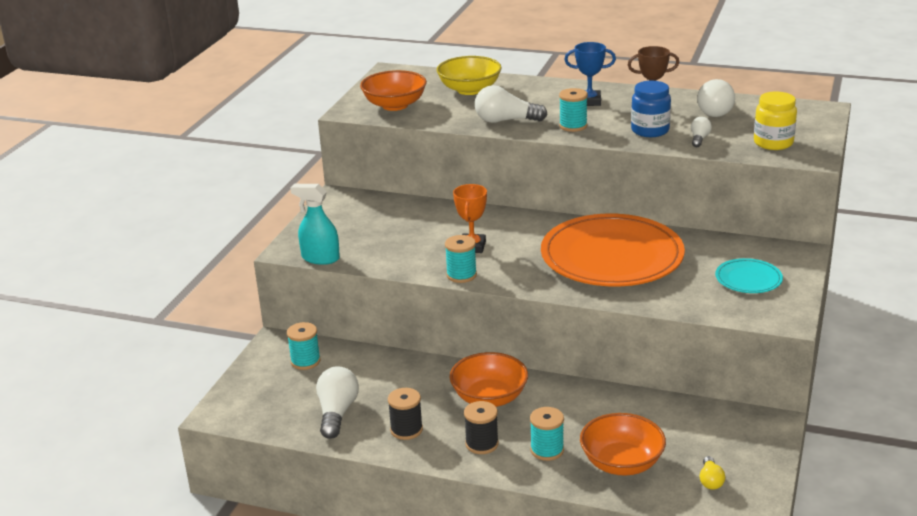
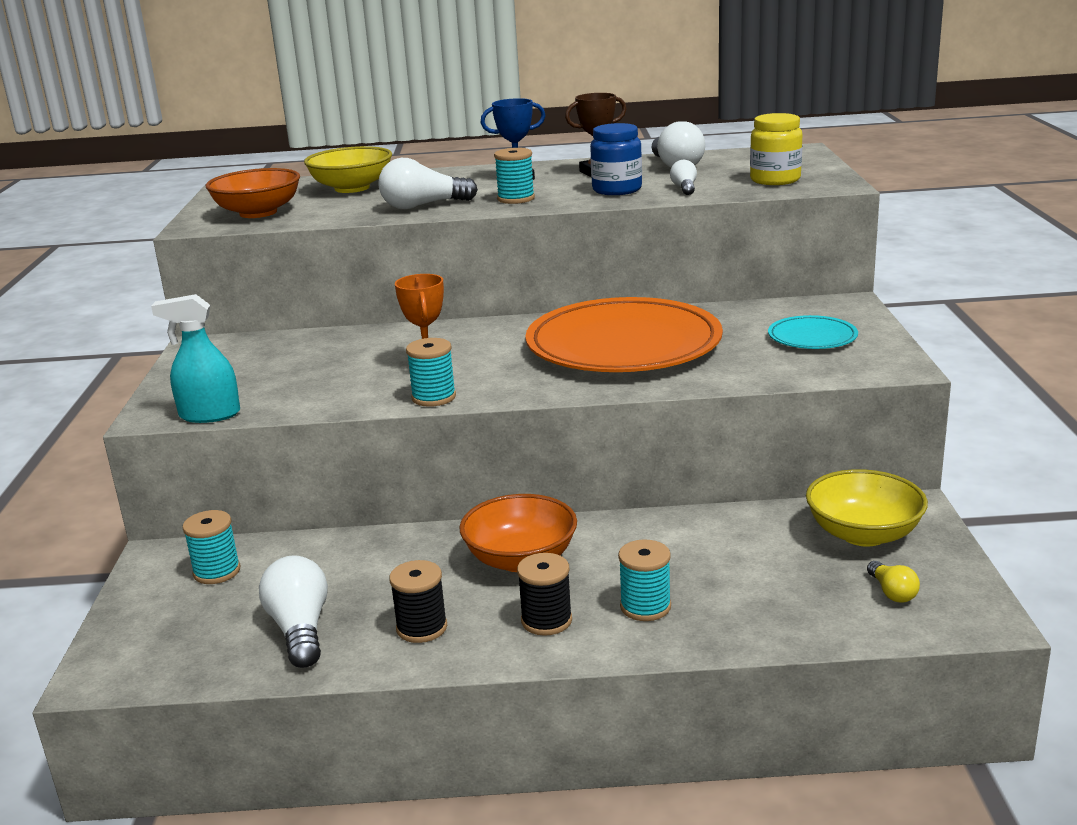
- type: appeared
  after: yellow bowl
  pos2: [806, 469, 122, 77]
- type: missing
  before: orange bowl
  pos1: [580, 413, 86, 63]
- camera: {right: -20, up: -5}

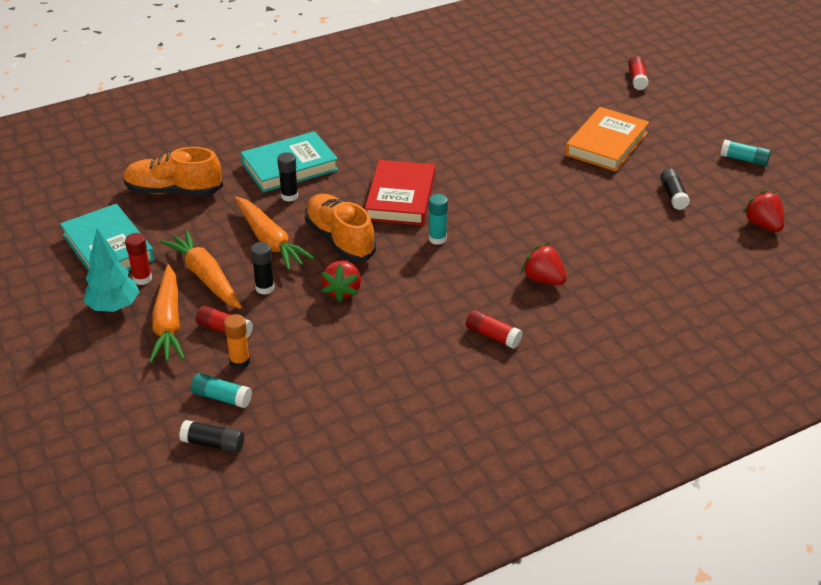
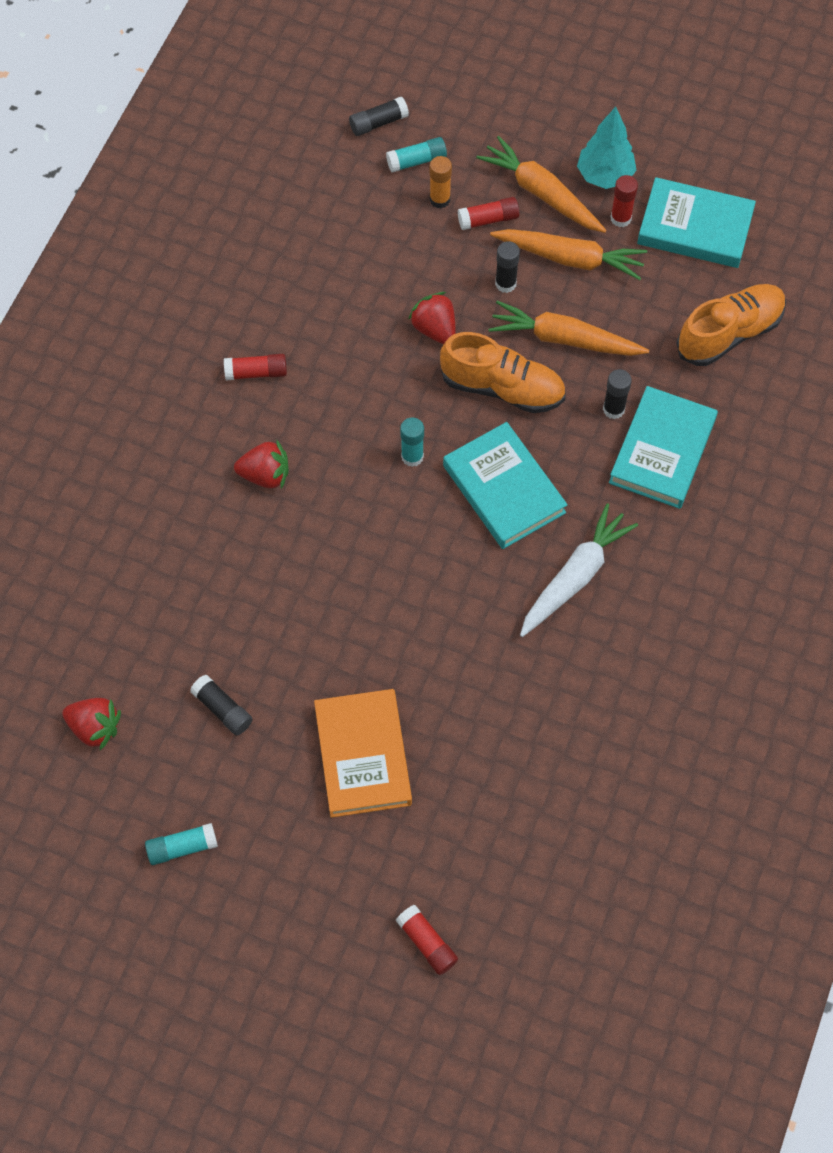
- type: colour
  before: red book
  after: turquoise book
  pos1: [365, 160, 70, 65]
  pos2: [443, 422, 125, 127]
- type: appeared
  after: white carrot
  pos2: [520, 503, 118, 134]
- camera: {right: 140, up: 25}

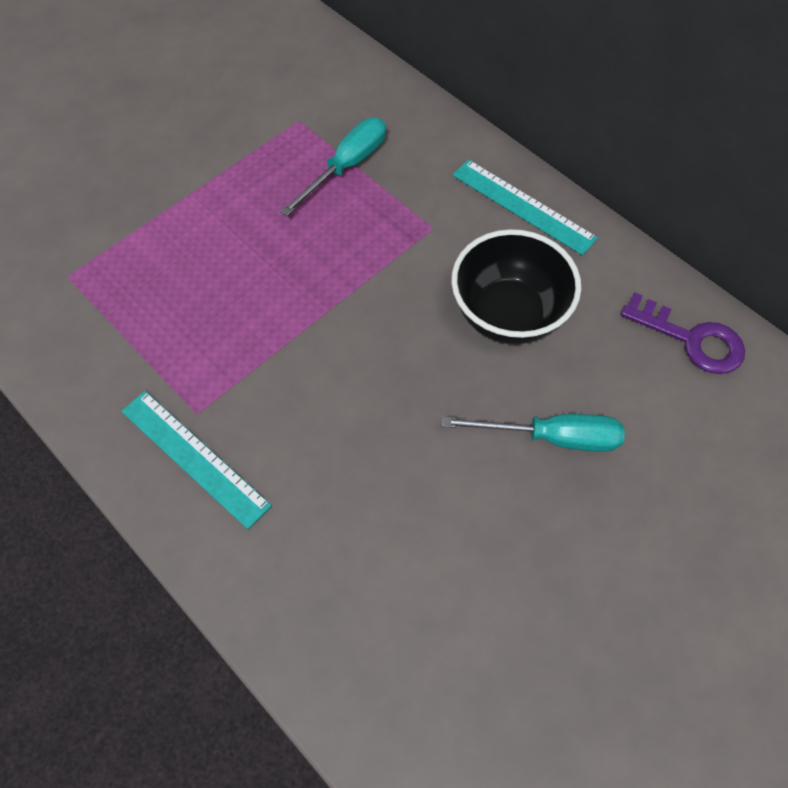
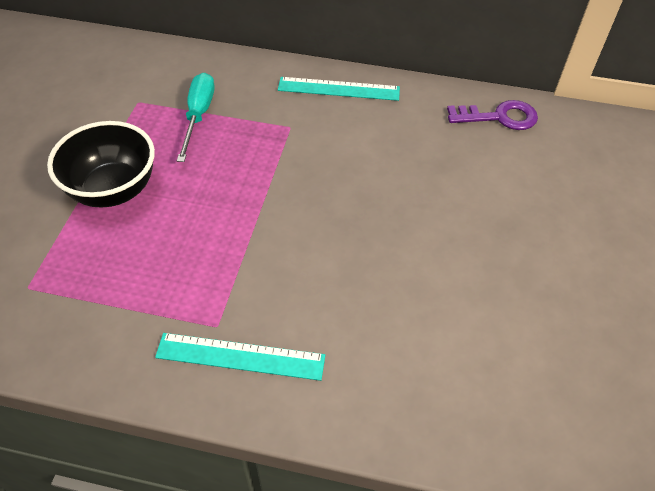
- type: relocated
  before: black bowl
  pos1: [451, 229, 130, 115]
  pos2: [47, 121, 108, 86]
- type: missing
  before: turquoise screwdriver
  pos1: [442, 414, 183, 38]
- camera: {right: -35, up: -10}

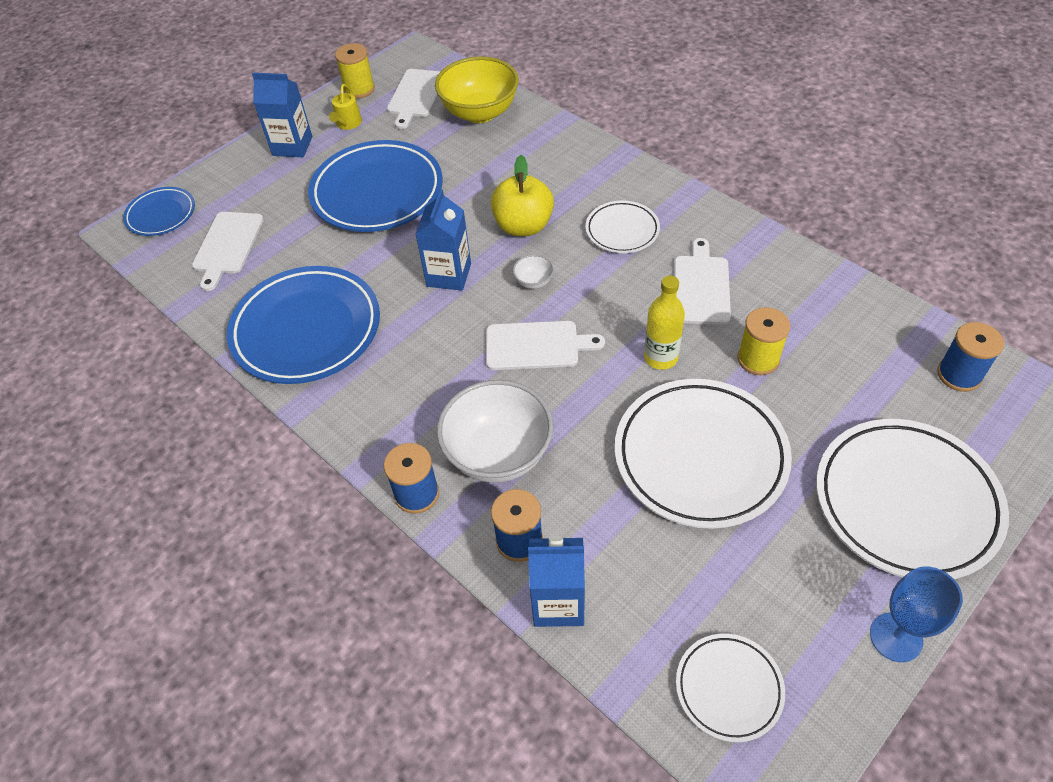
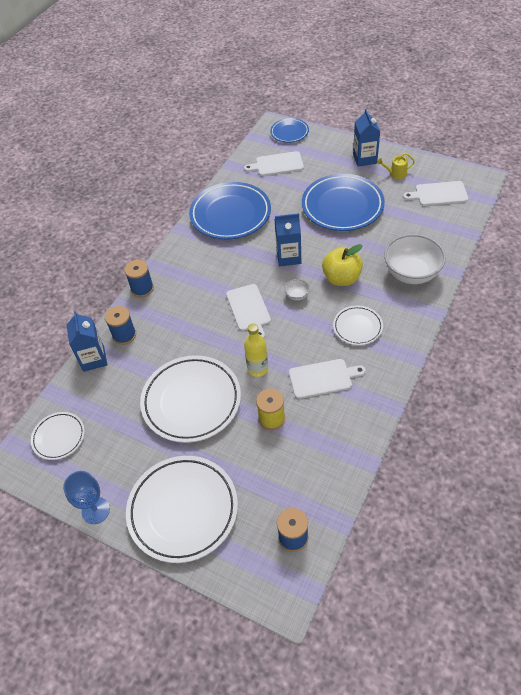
- type: relocated
  before: white bowl
  pos1: [437, 380, 116, 103]
  pos2: [384, 234, 62, 50]
- type: missing
  before: yellow spool
  pos1: [335, 43, 40, 56]
- type: missing
  before: yellow bowl
  pos1: [435, 57, 84, 66]
- camera: {right: 75, up: 0}

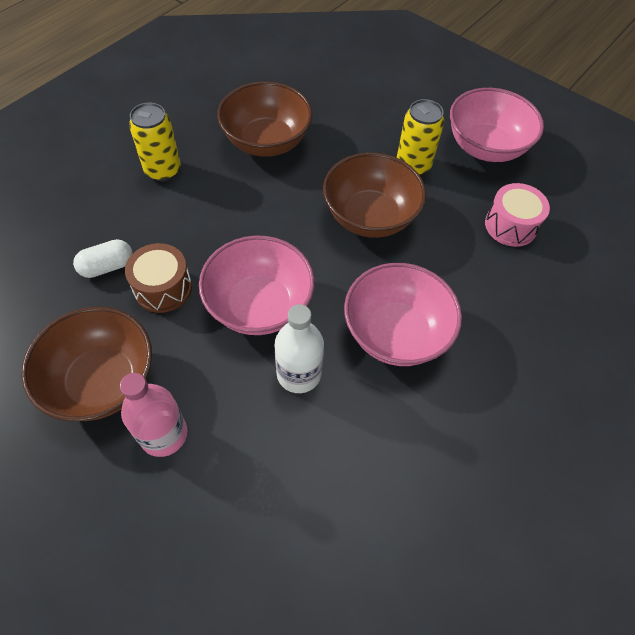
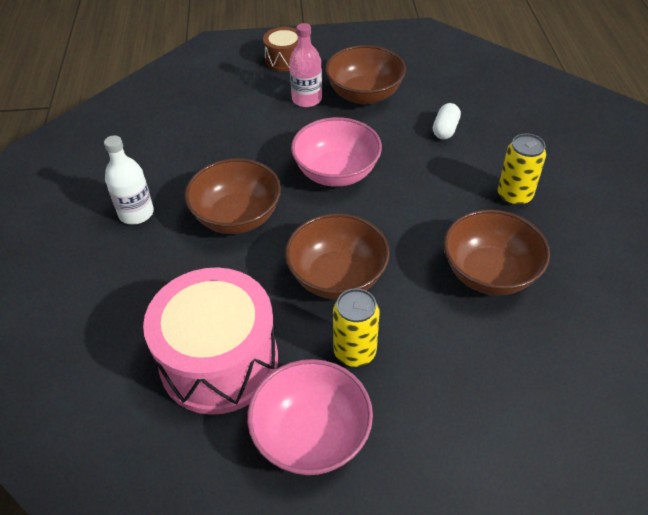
- type: relocated
  before: white bottle
  pos1: [275, 304, 49, 89]
  pos2: [104, 135, 50, 89]
- type: size
  before: pink drum
  pos1: [485, 183, 65, 64]
  pos2: [143, 267, 135, 148]
  scale: 2.02
- type: colour
  before: pink bowl
  after: brown bowl
  pos1: [344, 263, 118, 103]
  pos2: [185, 158, 96, 76]
- type: relocated
  before: brown drum
  pos1: [125, 243, 67, 70]
  pos2: [263, 27, 35, 45]
- camera: {right: 140, up: -10}

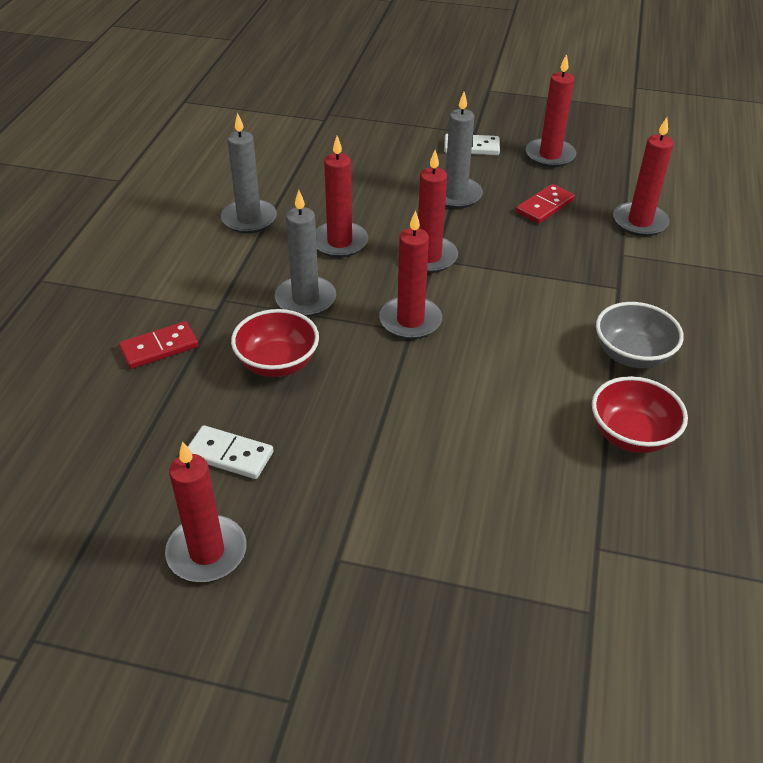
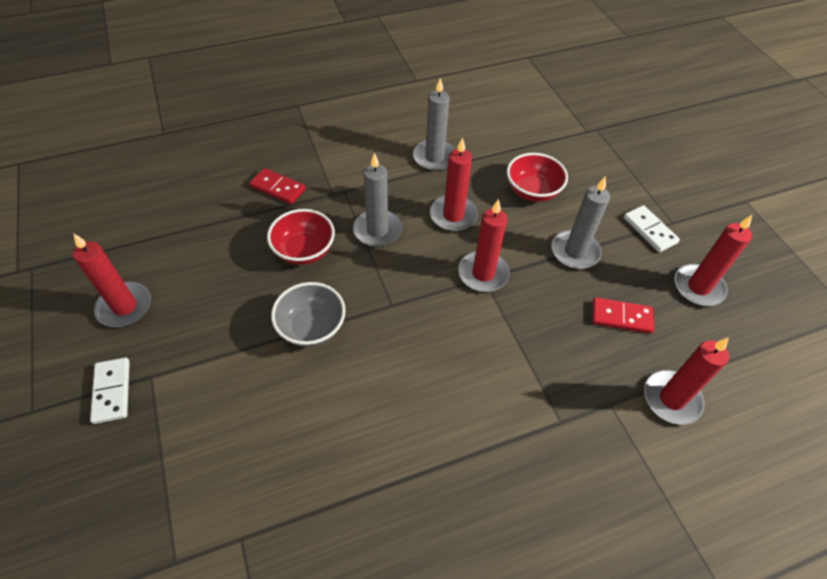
- type: relocated
  before: white domino
  pos1: [188, 425, 85, 54]
  pos2: [90, 357, 40, 67]
- type: relocated
  before: grey bowl
  pos1: [596, 302, 88, 66]
  pos2: [271, 282, 75, 65]
- type: relocated
  before: red bowl
  pos1: [592, 376, 96, 77]
  pos2: [507, 153, 61, 49]
- type: missing
  before: red candle
  pos1: [379, 210, 63, 129]
- camera: {right: 55, up: 10}

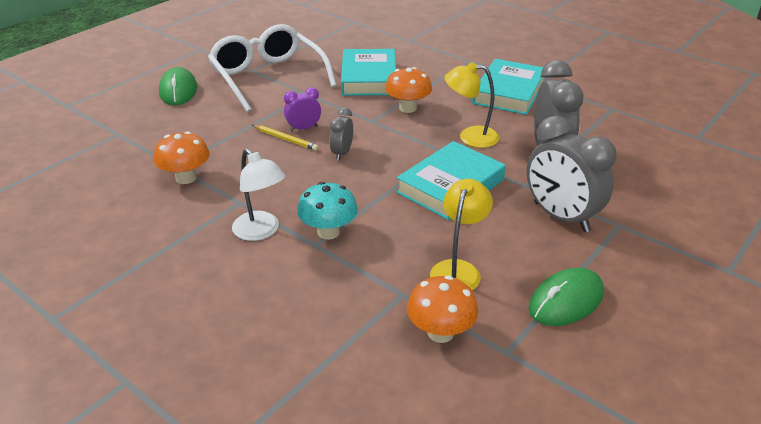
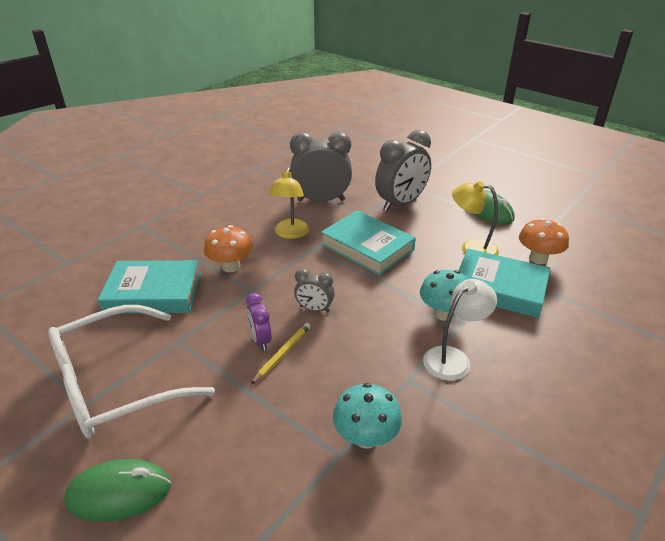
- type: colour
  before: orange mushroom
  after: turquoise mushroom
  pos1: [154, 131, 56, 53]
  pos2: [333, 383, 69, 66]
- type: relocated
  before: turquoise book
  pos1: [472, 59, 73, 56]
  pos2: [458, 249, 92, 69]
- camera: {right: -90, up: 0}

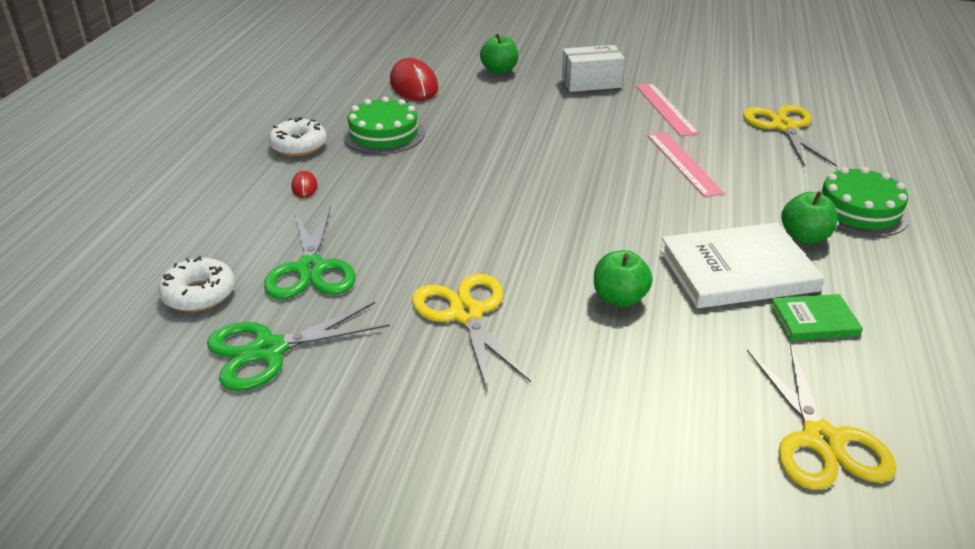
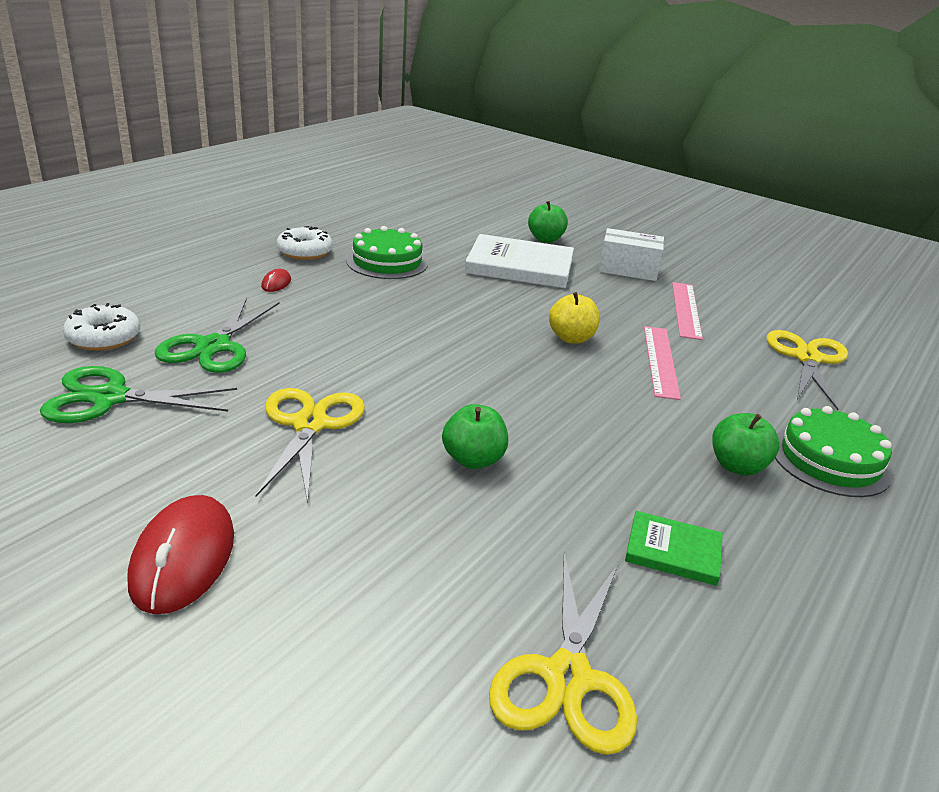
- type: relocated
  before: red mouse
  pos1: [390, 58, 48, 43]
  pos2: [127, 495, 107, 119]
- type: relocated
  before: white book
  pos1: [660, 223, 164, 85]
  pos2: [465, 234, 109, 54]
- type: appeared
  after: yellow apple
  pos2: [549, 292, 51, 52]
- camera: {right: 20, up: -5}

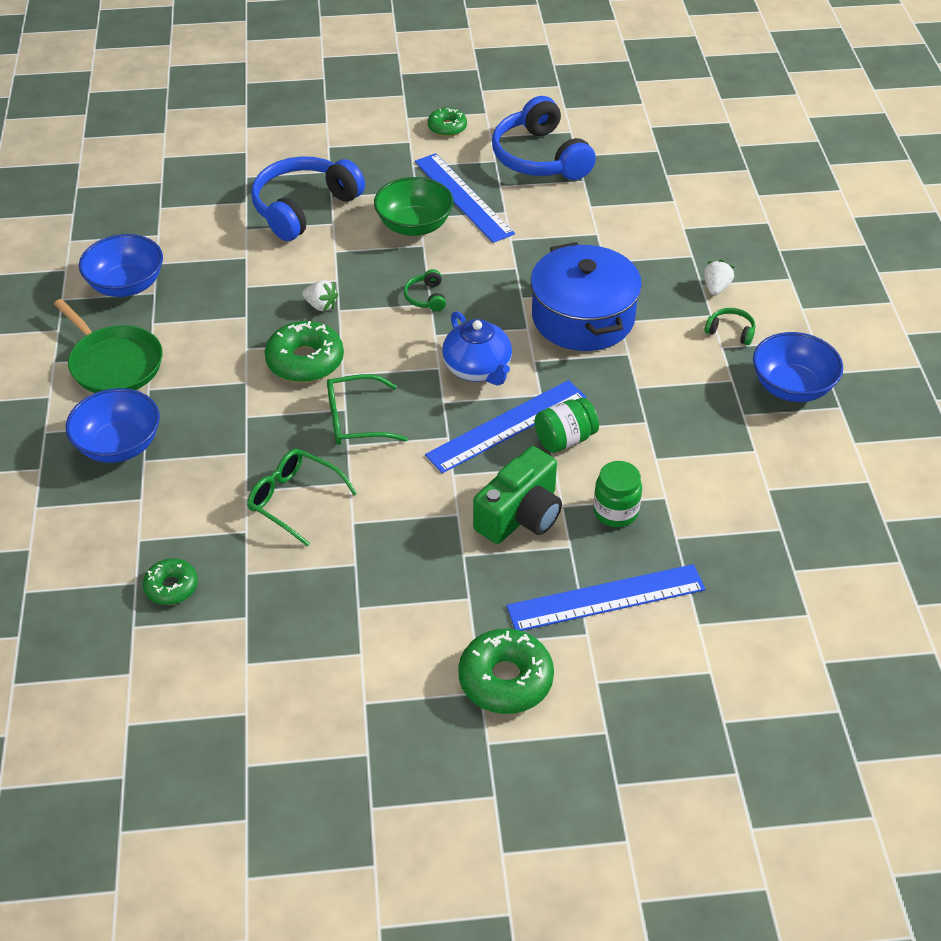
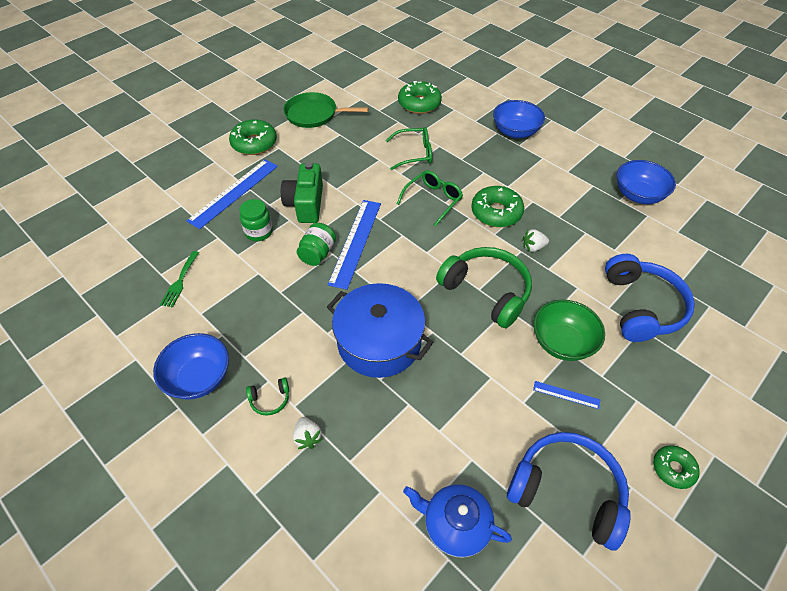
- type: appeared
  after: green fork
  pos2: [160, 251, 39, 57]
- type: relocated
  before: green pan
  pos1: [54, 299, 109, 94]
  pos2: [283, 92, 85, 36]
- type: size
  before: green donut
  pos1: [143, 558, 55, 47]
  pos2: [398, 81, 44, 33]
  scale: 1.67
- type: relocated
  before: blue teapot
  pos1: [442, 311, 70, 74]
  pos2: [403, 484, 109, 74]
- type: size
  before: green headphones
  pos1: [404, 269, 42, 42]
  pos2: [436, 247, 96, 81]
  scale: 2.4
- type: size
  before: blue ruler
  pos1: [415, 153, 100, 90]
  pos2: [533, 381, 67, 28]
  scale: 0.45
- camera: {right: 140, up: 5}

